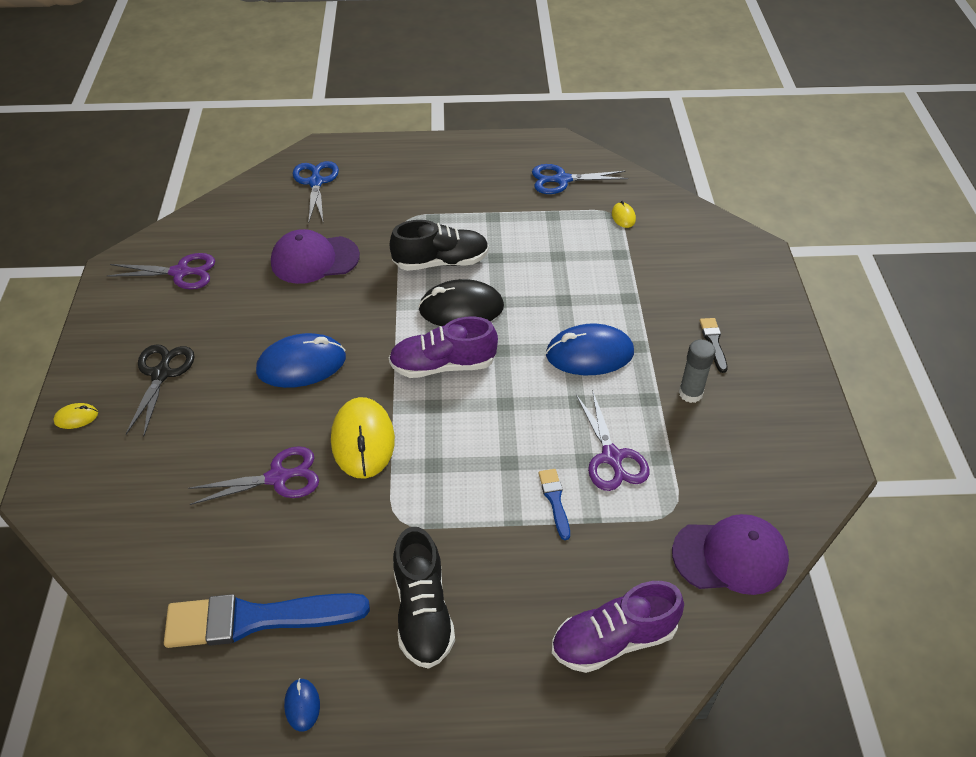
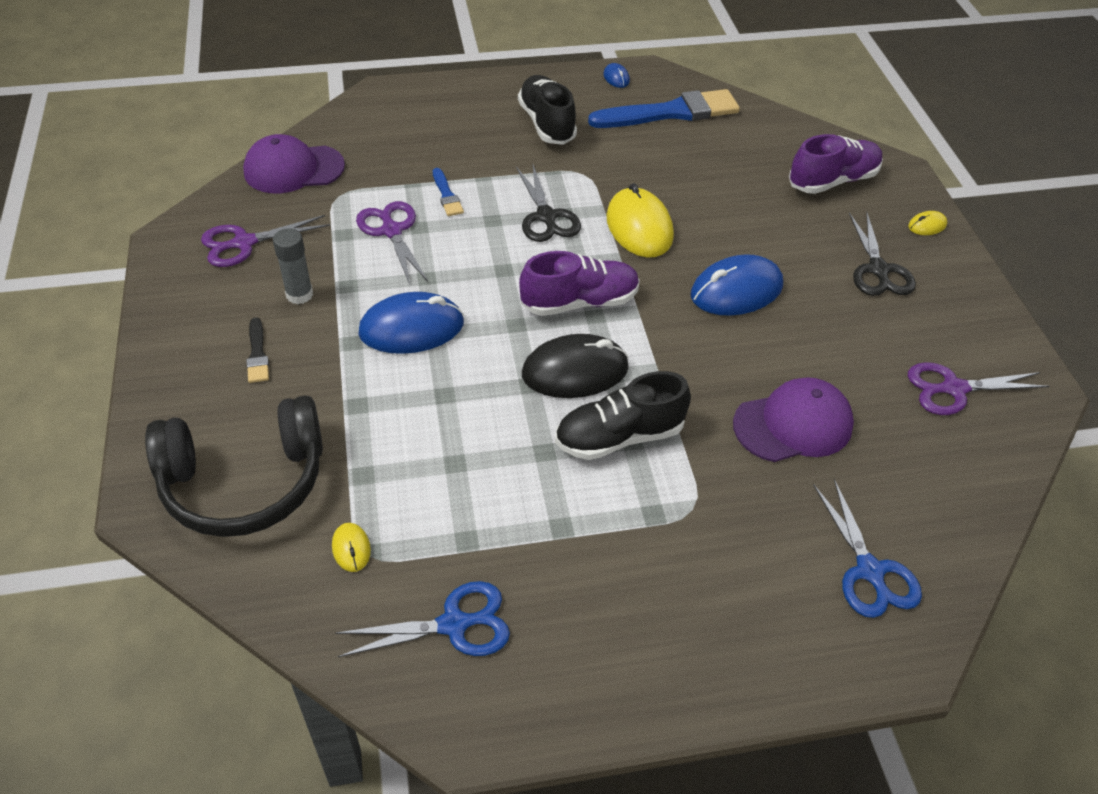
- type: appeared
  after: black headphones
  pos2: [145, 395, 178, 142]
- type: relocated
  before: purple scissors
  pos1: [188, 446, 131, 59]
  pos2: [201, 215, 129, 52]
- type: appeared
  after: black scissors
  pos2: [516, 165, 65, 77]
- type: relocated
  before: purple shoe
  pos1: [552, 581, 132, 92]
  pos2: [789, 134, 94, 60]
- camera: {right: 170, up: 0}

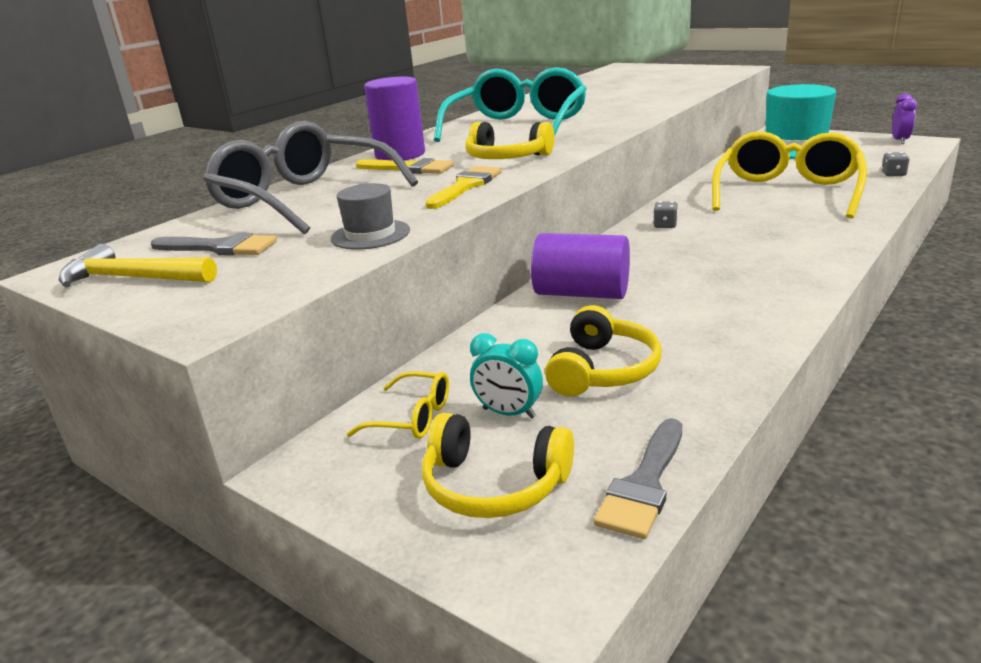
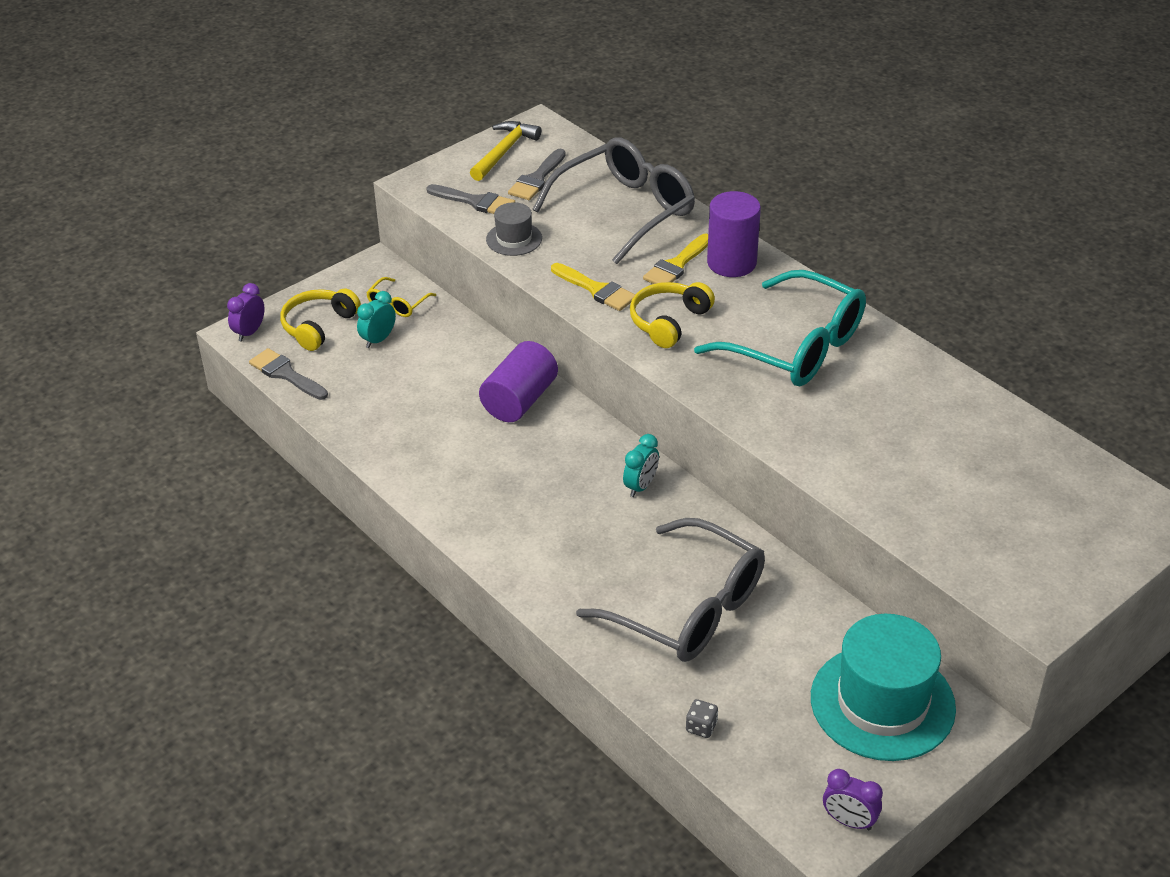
- type: appeared
  after: purple clock
  pos2: [227, 283, 38, 58]
- type: appeared
  after: grey brush
  pos2: [427, 184, 88, 30]
- type: colour
  before: yellow glasses
  after: grey glasses
  pos1: [712, 131, 155, 87]
  pos2: [576, 518, 189, 144]
- type: exchanged
  before: grey dice
  after: turquoise clock
  pos1: [653, 201, 25, 27]
  pos2: [623, 434, 36, 63]
- type: missing
  before: yellow headphones
  pos1: [545, 305, 117, 91]
- camera: {right: 100, up: 15}

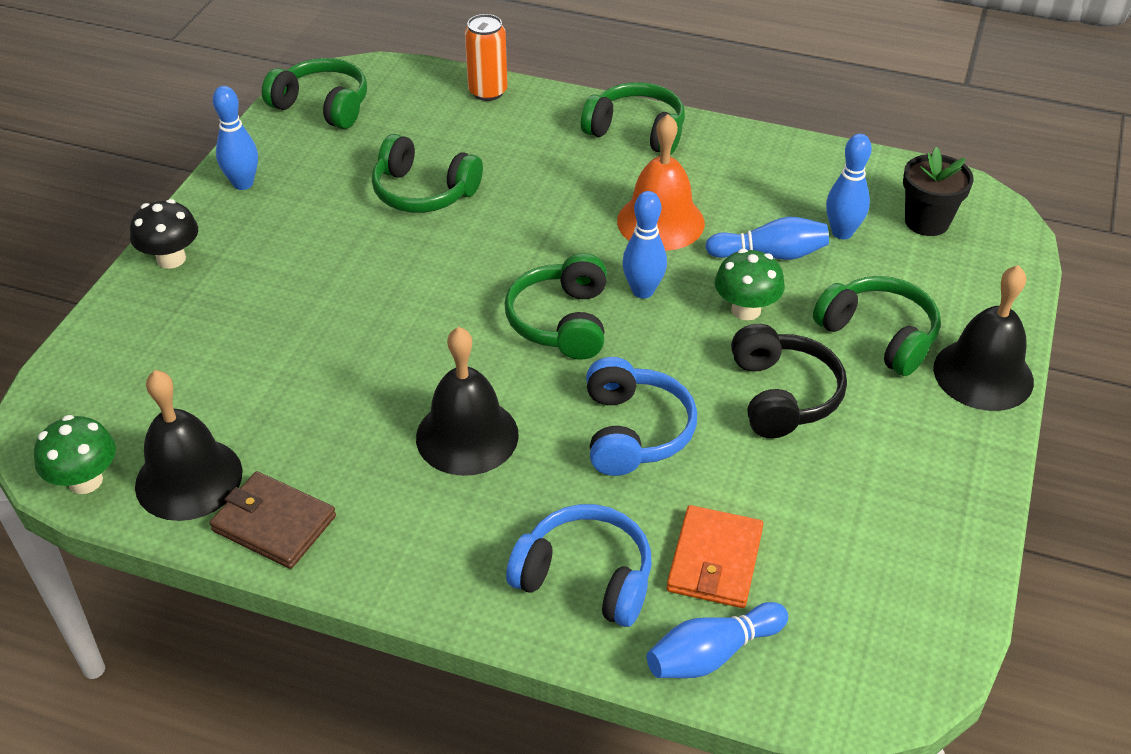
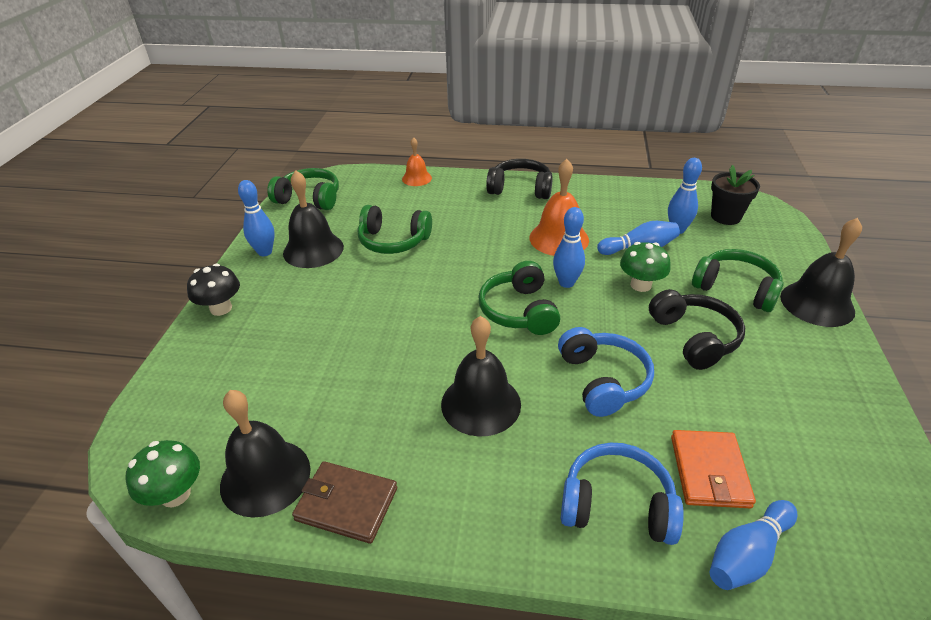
- type: appeared
  after: black bell
  pos2: [283, 170, 61, 98]
- type: exchanged
  before: orange can
  after: orange bell
  pos1: [465, 14, 43, 87]
  pos2: [402, 137, 30, 49]
- type: colour
  before: green headphones
  after: black headphones
  pos1: [581, 82, 104, 72]
  pos2: [486, 159, 67, 40]
- camera: {right: -10, up: -5}

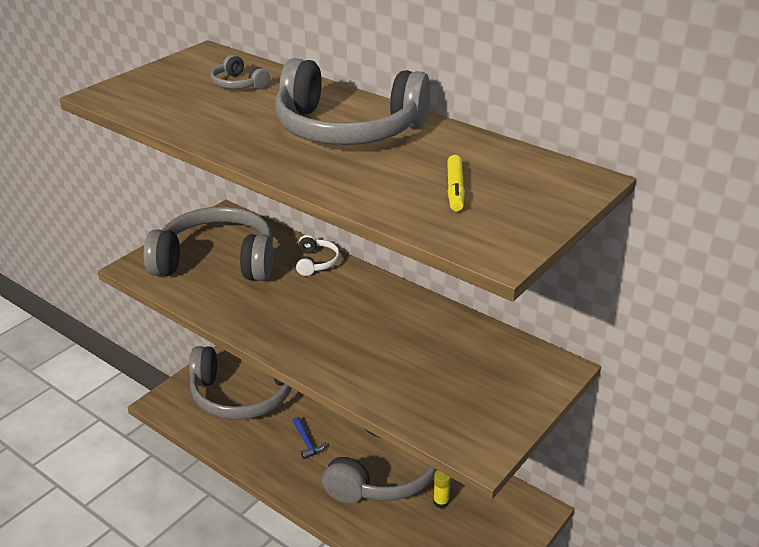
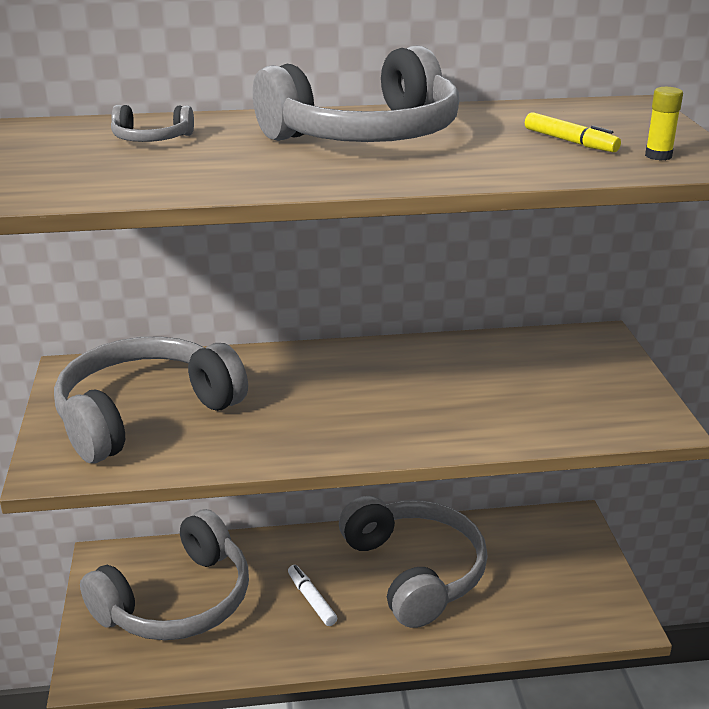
- type: exchanged
  before: blue hammer
  after: white marker
  pos1: [293, 417, 33, 42]
  pos2: [288, 565, 49, 61]
- type: relocated
  before: yellow glue stick
  pos1: [433, 470, 18, 38]
  pos2: [645, 87, 38, 74]
- type: missing
  before: white headphones
  pos1: [296, 235, 44, 41]
- camera: {right: -45, up: -5}

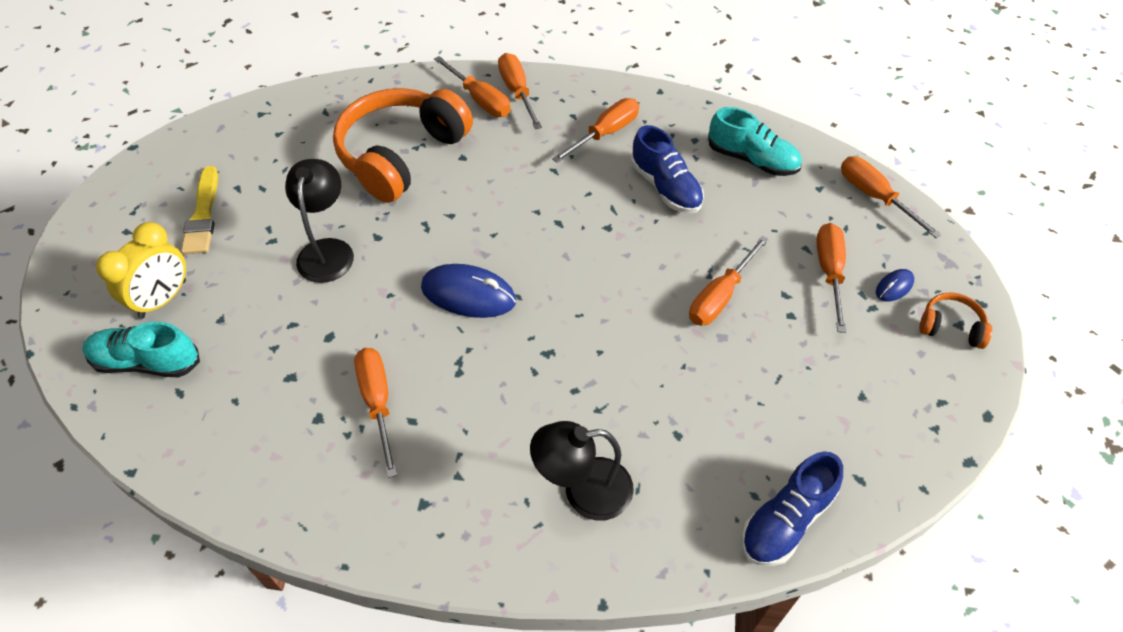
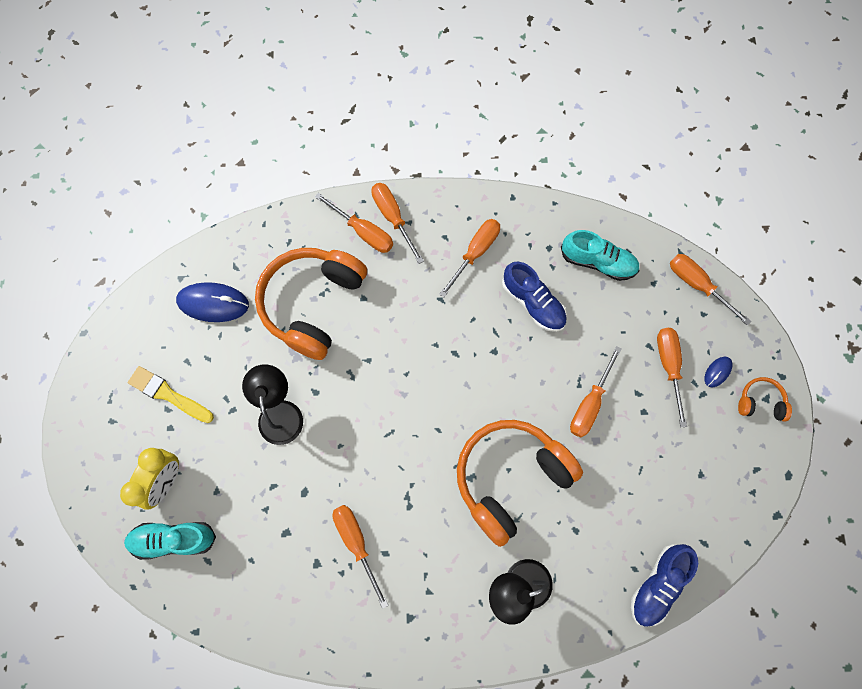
- type: spun
  before: yellow brush
  pos1: [181, 166, 37, 88]
  pos2: [128, 366, 86, 57]
  turn: 135
- type: relocated
  before: blue mouse
  pos1: [421, 264, 95, 54]
  pos2: [176, 282, 73, 40]
- type: appeared
  after: orange headphones
  pos2: [457, 420, 126, 127]
- camera: {right: -10, up: 20}

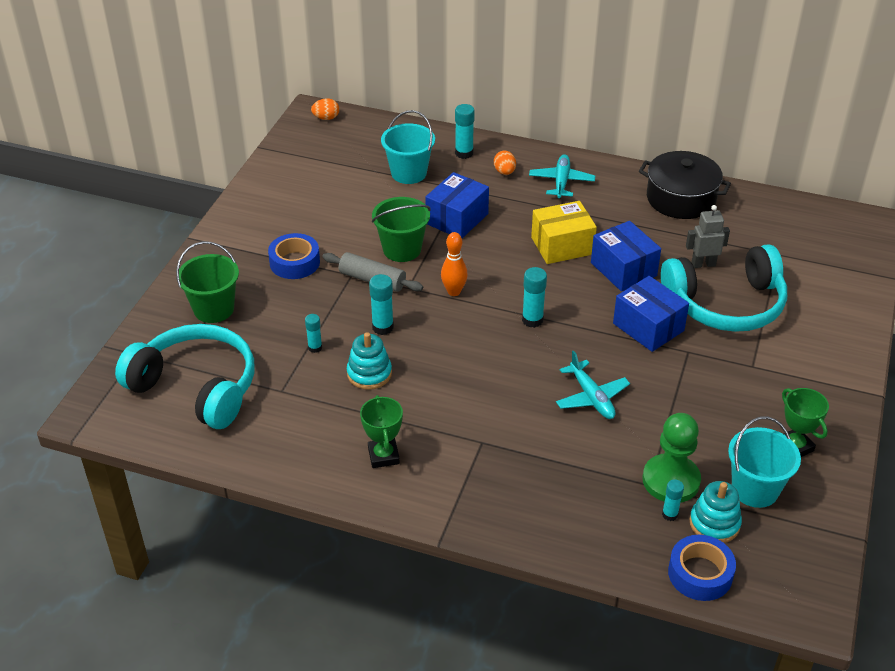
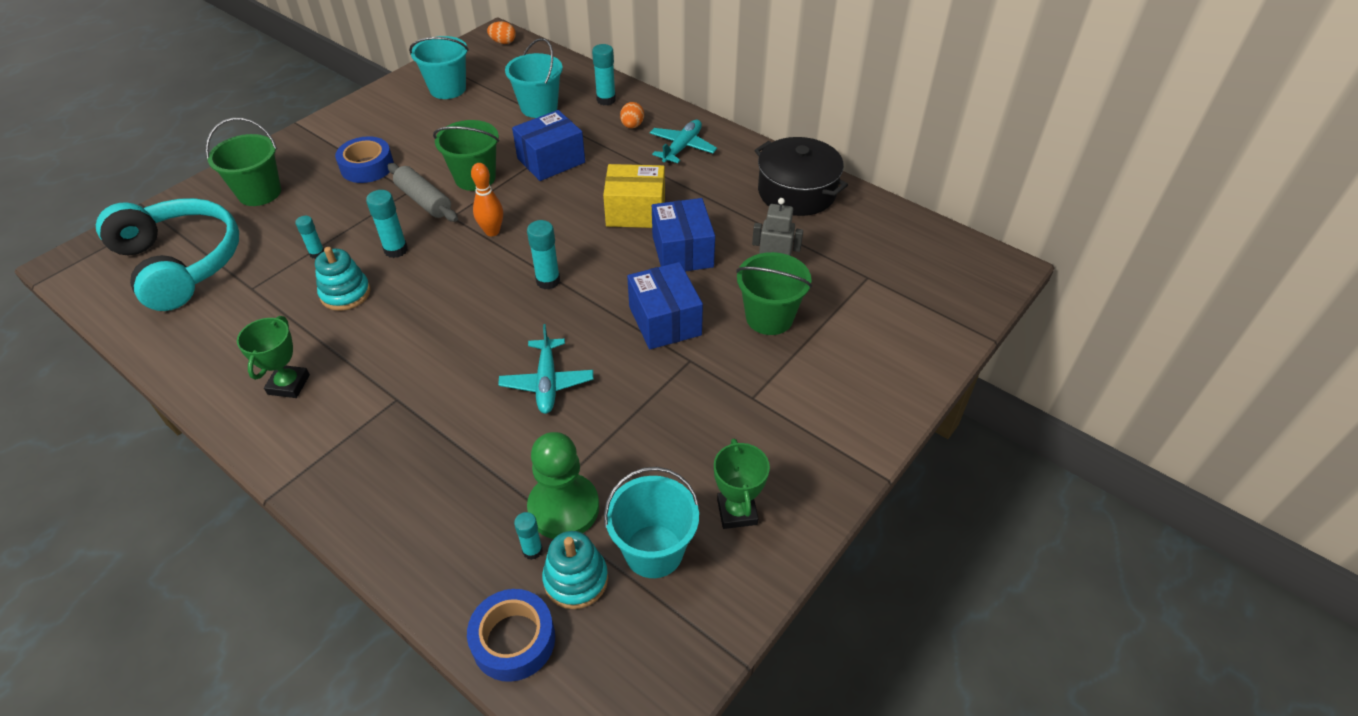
- type: appeared
  after: turquoise bucket
  pos2: [409, 36, 60, 63]
- type: exchanged
  before: turquoise headphones
  after: green bucket
  pos1: [661, 244, 126, 88]
  pos2: [736, 252, 76, 83]
- camera: {right: 20, up: 5}

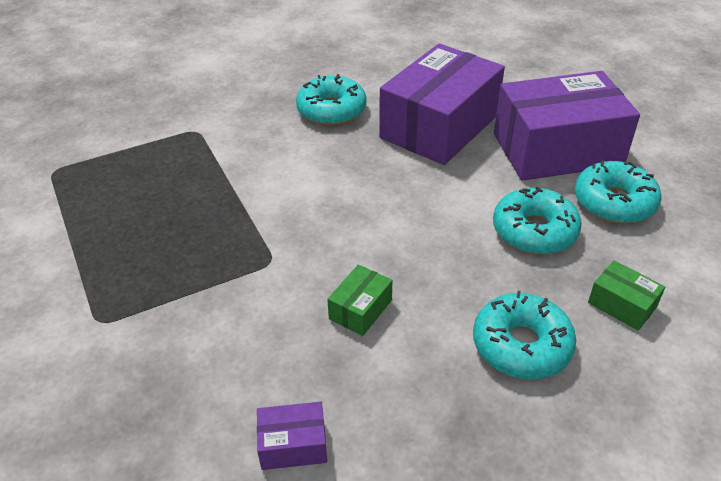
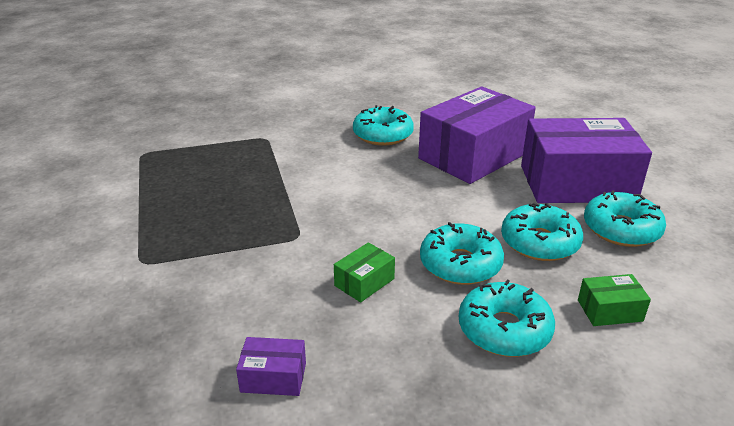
- type: appeared
  after: turquoise donut
  pos2: [420, 222, 84, 63]
- type: spun
  before: green box
  pos1: [588, 260, 77, 71]
  pos2: [578, 274, 73, 52]
  turn: -60
- camera: {right: 10, up: -10}

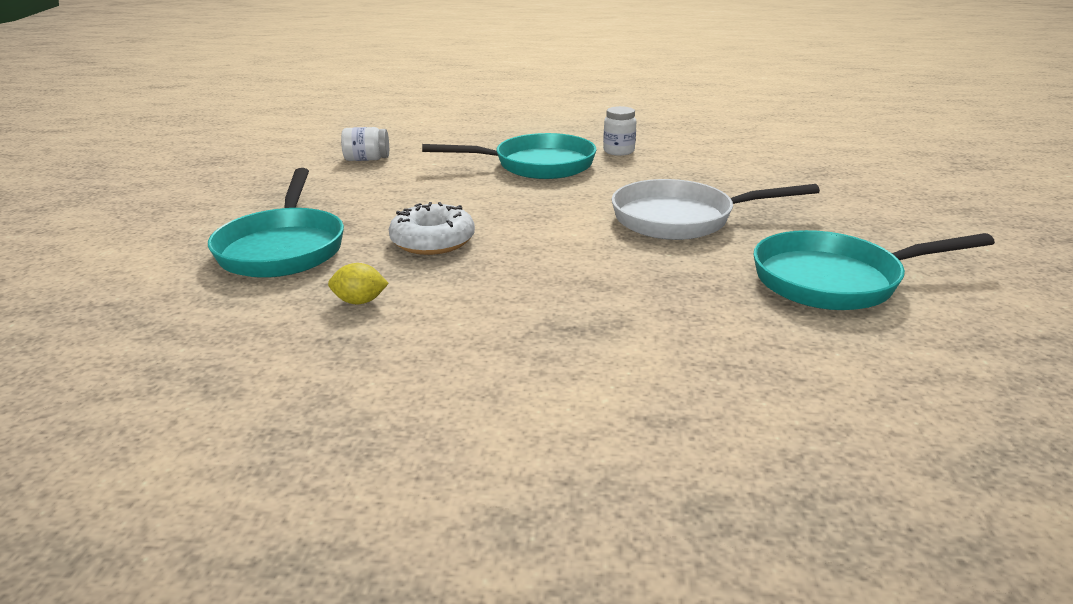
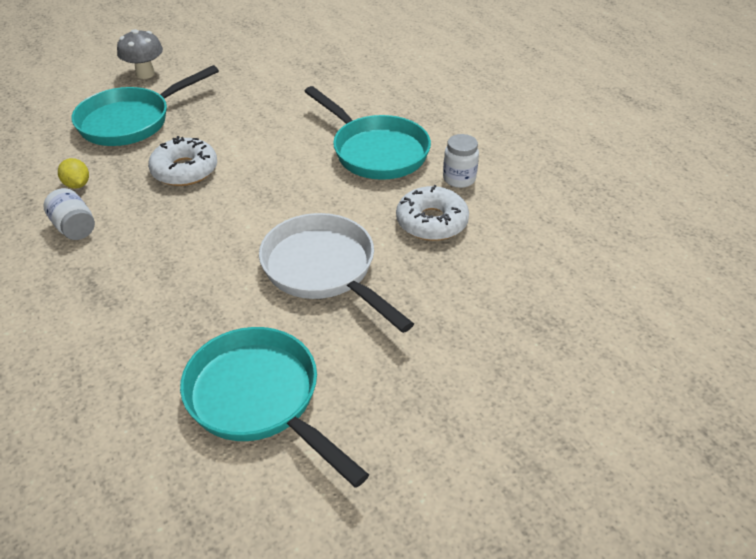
- type: relocated
  before: white jar
  pos1: [341, 127, 48, 34]
  pos2: [43, 188, 52, 52]
- type: appeared
  after: grey mushroom
  pos2: [117, 29, 46, 50]
- type: appeared
  after: white donut
  pos2: [396, 185, 73, 56]
- camera: {right: 55, up: 15}

